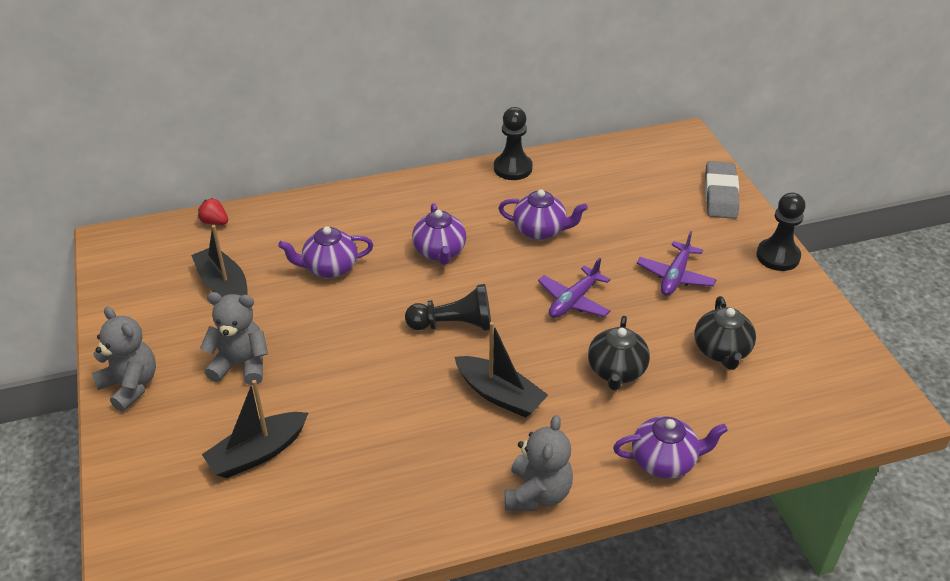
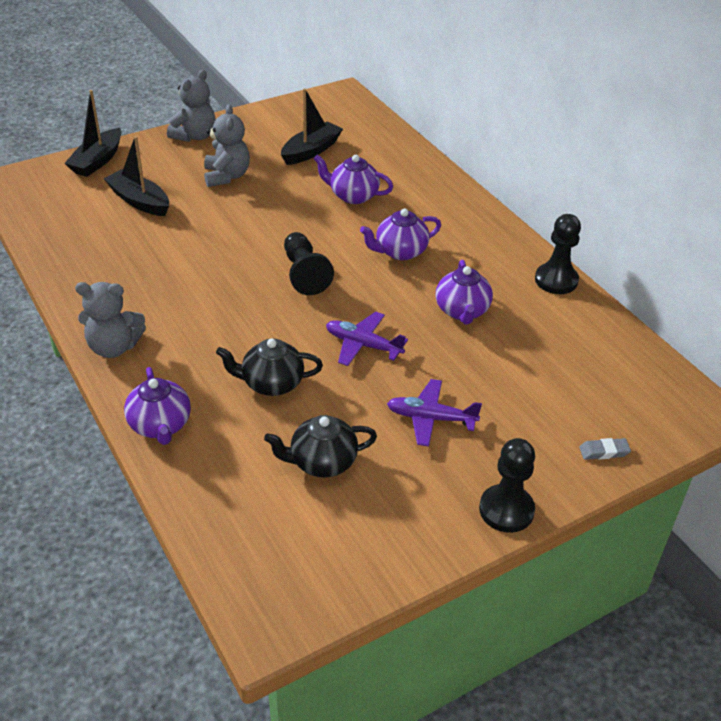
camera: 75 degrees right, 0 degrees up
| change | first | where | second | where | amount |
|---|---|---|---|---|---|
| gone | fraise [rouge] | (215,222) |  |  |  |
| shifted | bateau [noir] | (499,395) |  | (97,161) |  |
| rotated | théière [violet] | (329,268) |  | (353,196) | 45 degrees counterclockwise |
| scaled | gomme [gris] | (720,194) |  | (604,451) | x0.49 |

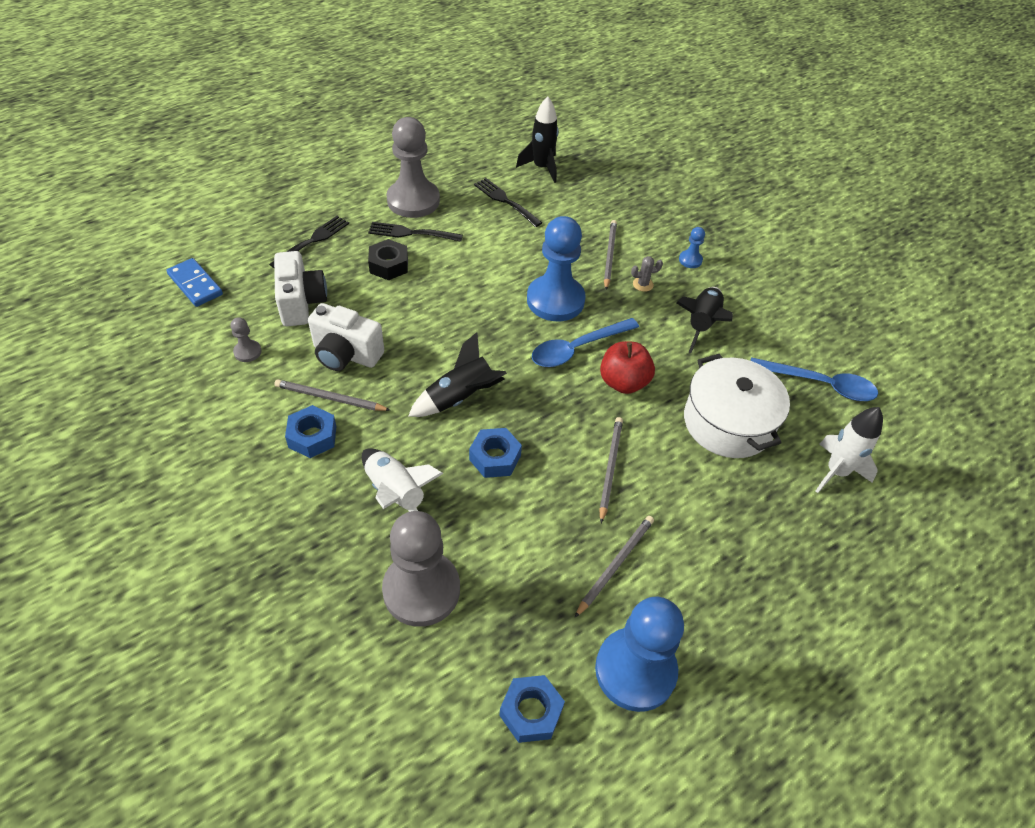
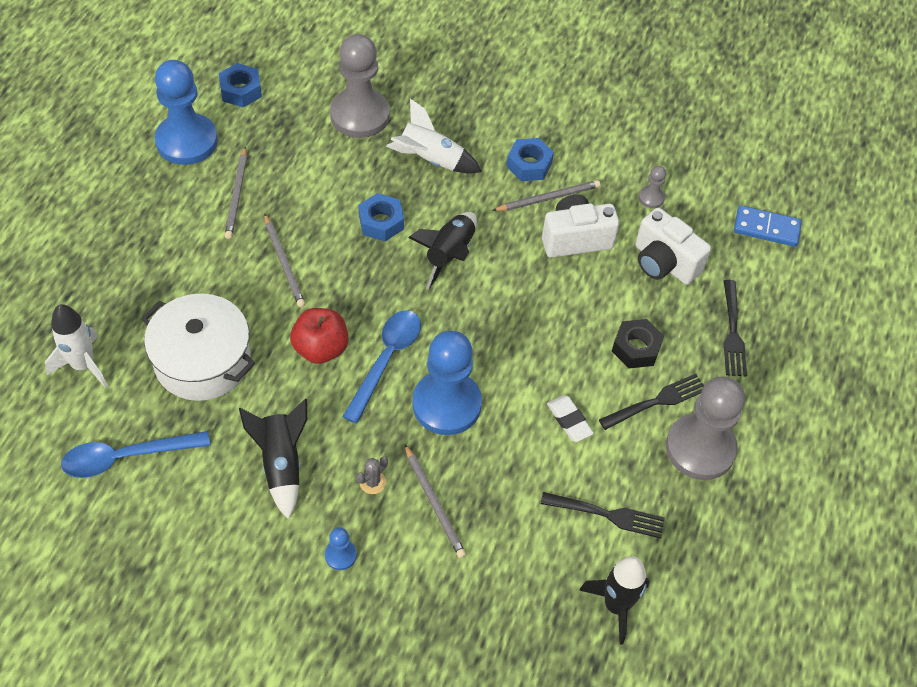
camera: 145 degrees right, 5 degrees up
| change | first | where | second | where | amount |
|---|---|---|---|---|---|
| new |  |  | gomme [blanc] | (569,420) |  |

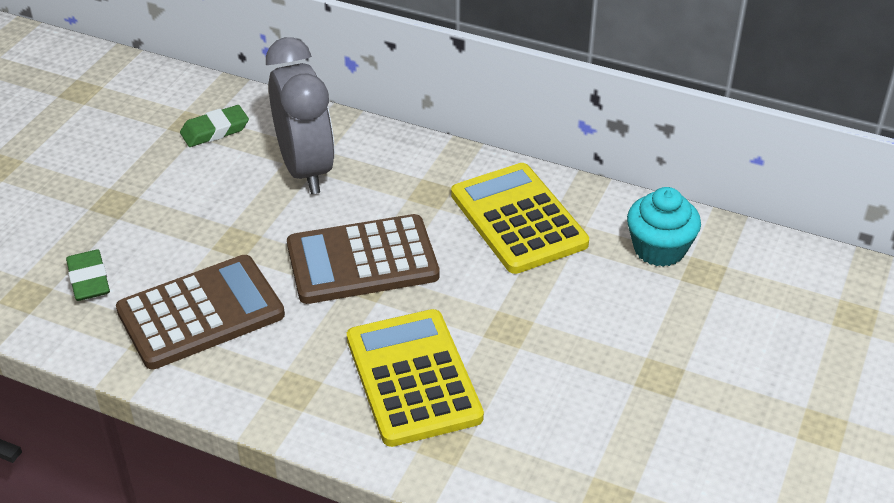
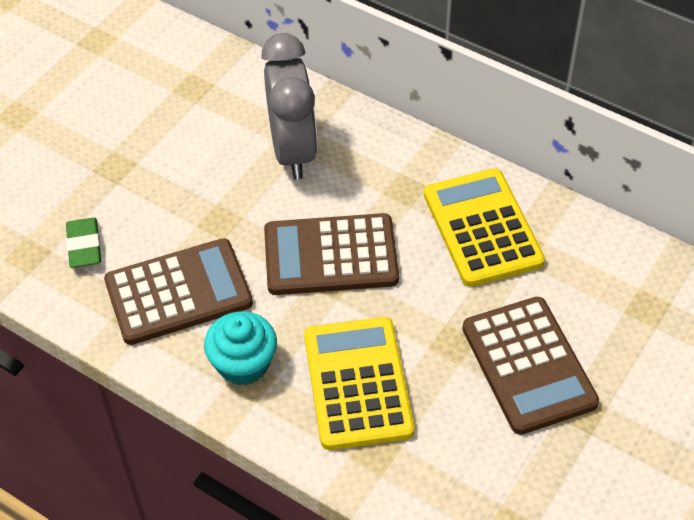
camera: 10 degrees right, 10 degrees up
| change | first | where | second | where | amount |
|---|---|---|---|---|---|
| gone | gomme [vert] | (215,131) |  |  |  |
| new |  |  | calculatrice [marron] | (528,365) |  |
| shifted | muffin [turquoise] | (659,249) |  | (243,363) |  |

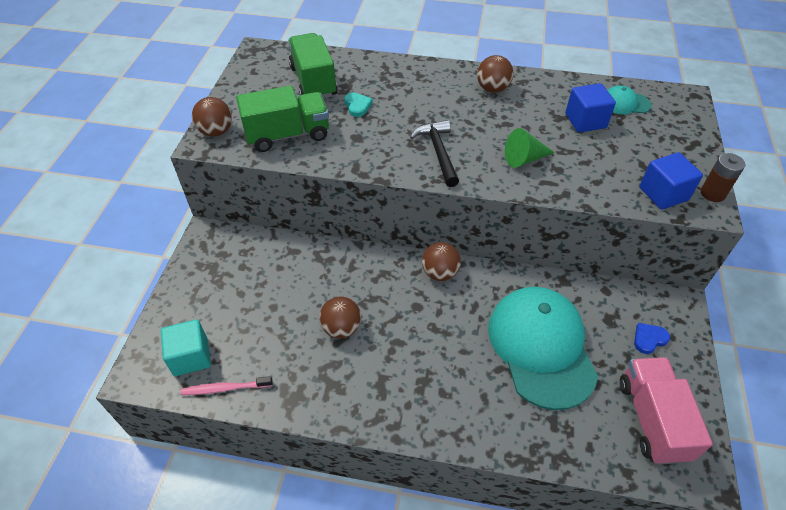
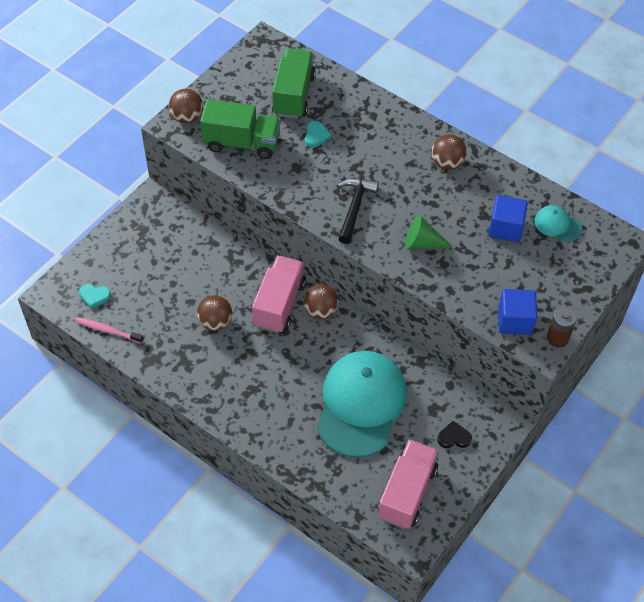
camera: 25 degrees right, 5 degrees up
| change | first | where | second | where | amount |
|---|---|---|---|---|---|
| new |  |  | camion [rose] | (279,304) |  |
| swapped | cube [turquoise] | (191,357) | cœur [turquoise] | (94,296) |  |
| repainted | cœur [bleu] | (649,339) | cœur [noir] | (454,437) |  |

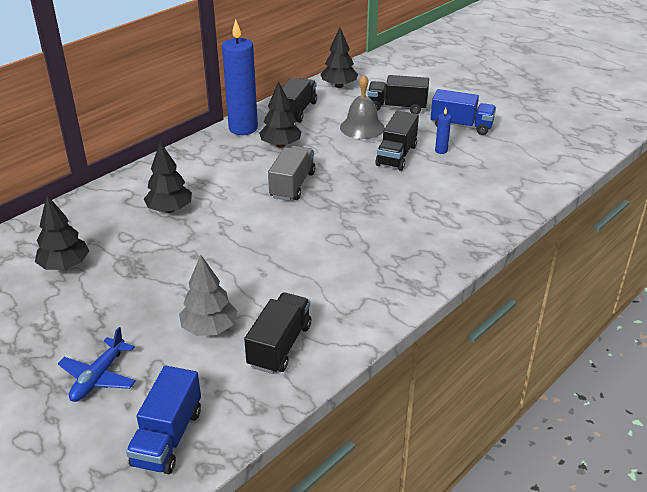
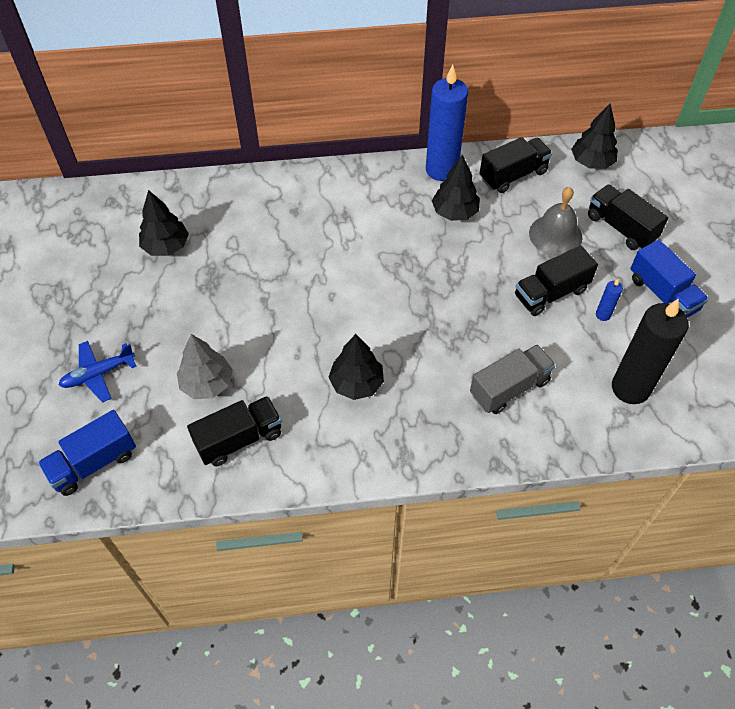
camera: 40 degrees right, 20 degrees up
| change | first | where | second | where | amount |
|---|---|---|---|---|---|
| new |  |  | bougie [noir] | (630,388) |  |
| shifted | arbre [noir] | (170,209) |  | (356,383) |  |
| shifted | camion [gris] | (292,185) |  | (509,388) |  |

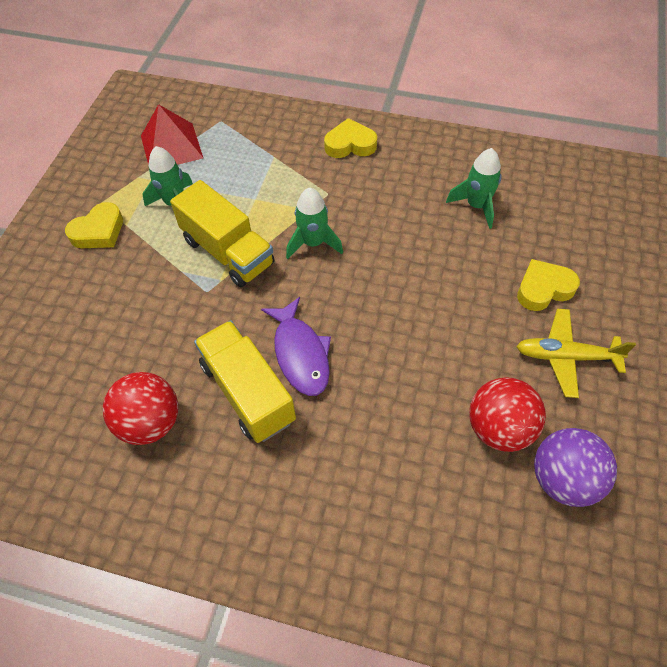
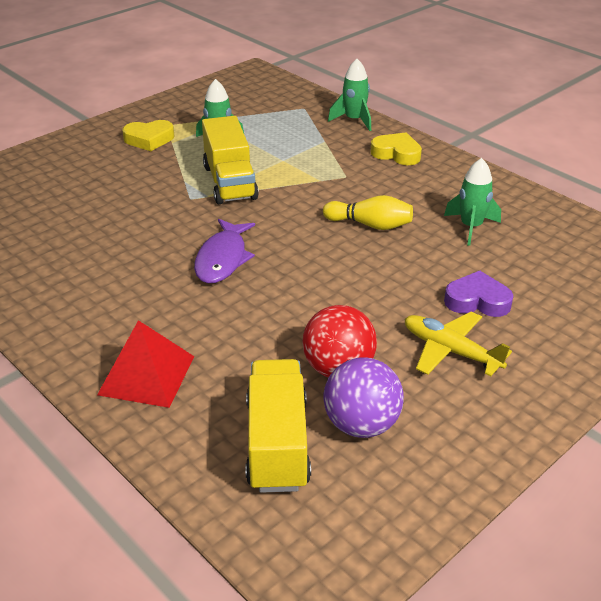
camera: 30 degrees right, 20 degrees down
| change | first | where | second | where | amount |
|---|---|---|---|---|---|
| gone | balle [rouge] | (150,422) |  |  |  |
| new |  |  | quille [jaune] | (370,225) |  |
| shifted | pyramide [rouge] | (171,146) |  | (147,375) |  |
| shifted | camion [jaune] | (248,392) |  | (277,444) |  |
| shifted | fusée [vert] | (313,243) |  | (354,120) |  |
| repainted | cœur [jaune] | (543,289) | cœur [violet] | (477,301) |  |

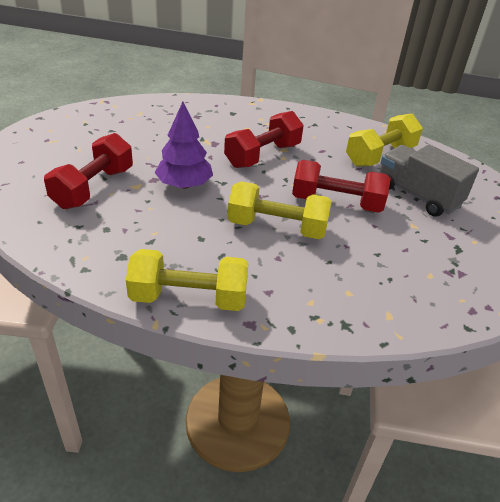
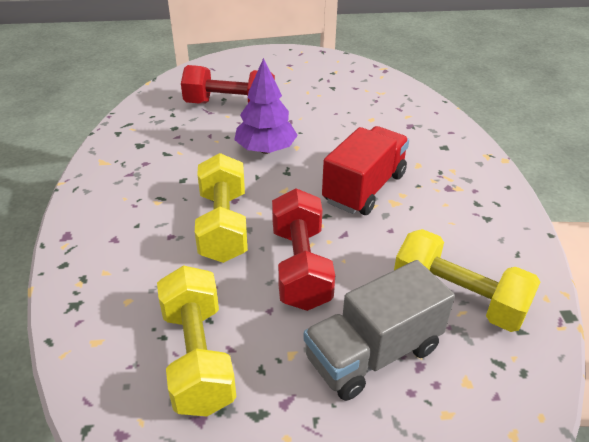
camera: 75 degrees right, 0 degrees up
| change | first | where | second | where | amount |
|---|---|---|---|---|---|
| shifted | haltère [jaune] | (189,298) |  | (198,357) |  |
| swapped | haltère [rouge] | (263,155) | camion [rouge] | (364,188) |  |
| rotated | camion [gris] | (417,196) |  | (373,353) | 150 degrees counterclockwise |

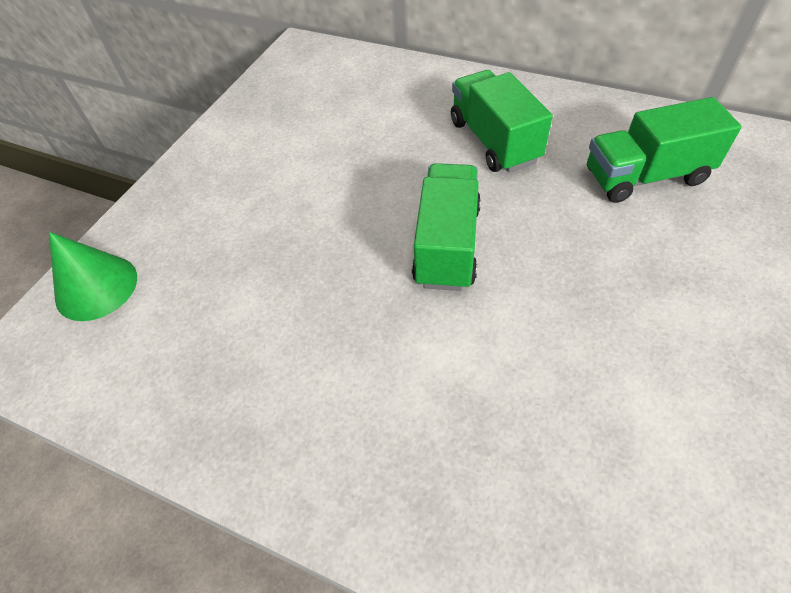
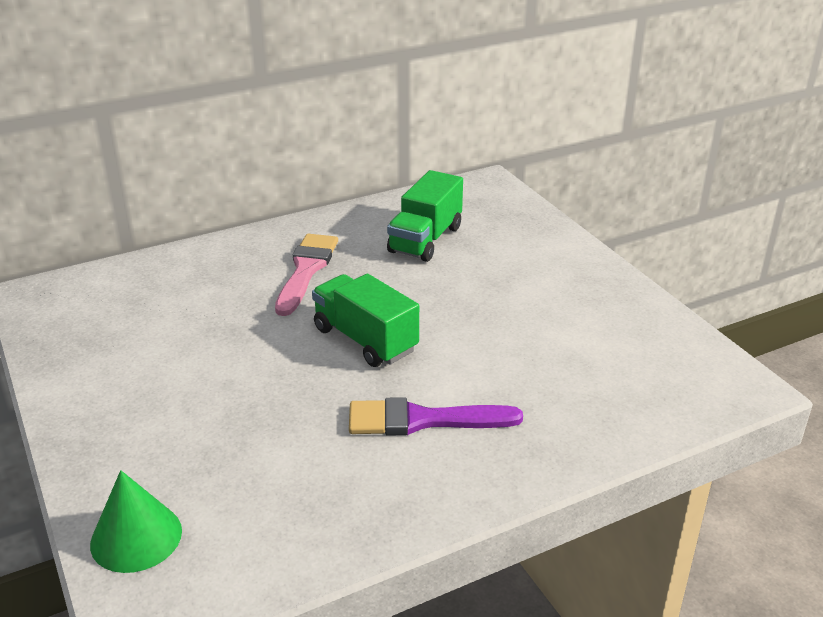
camera: 55 degrees left, 20 degrees down
| change | first | where | second | where | amount |
|---|---|---|---|---|---|
| new |  |  | pinceau [violet] | (423,420) |  |
| swapped | camion [vert] | (494,141) | pinceau [rose] | (306,270) |  |

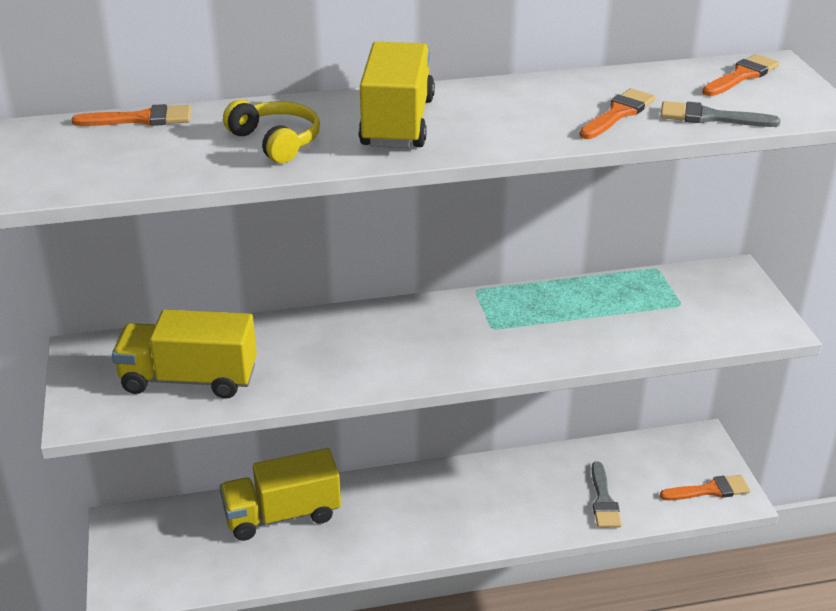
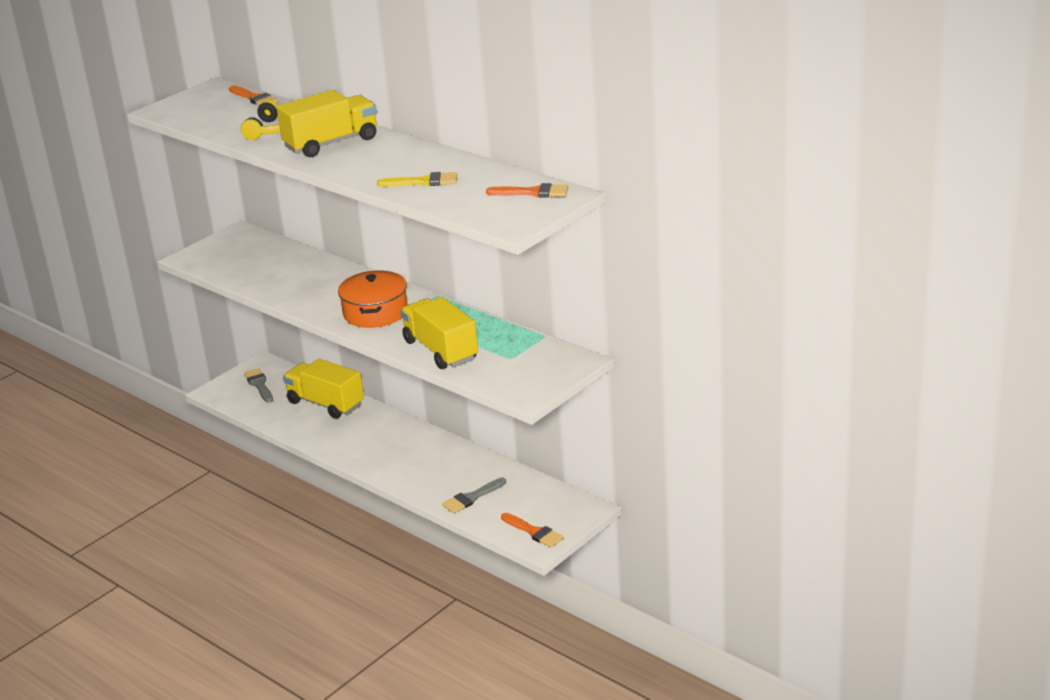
camera: 55 degrees right, 5 degrees down
| change | first | where | second | where | amount |
|---|---|---|---|---|---|
| new |  |  | marmite [orange] | (375,312) |  |
| shifted | camion [jaune] | (189,379) |  | (441,350) |  |
| shifted | pinceau [gris] | (710,117) |  | (259,385) |  |
| repainted | pinceau [orange] | (618,113) | pinceau [jaune] | (423,182) |  |

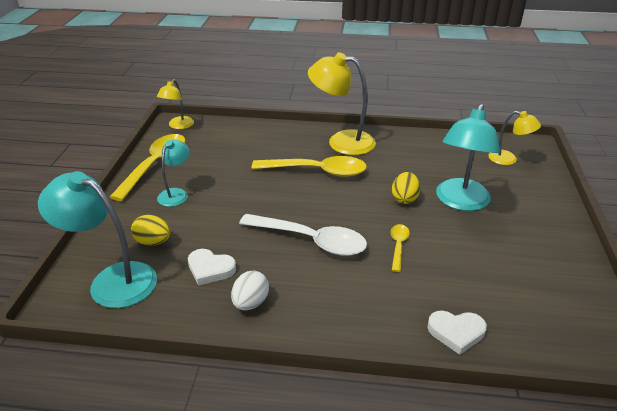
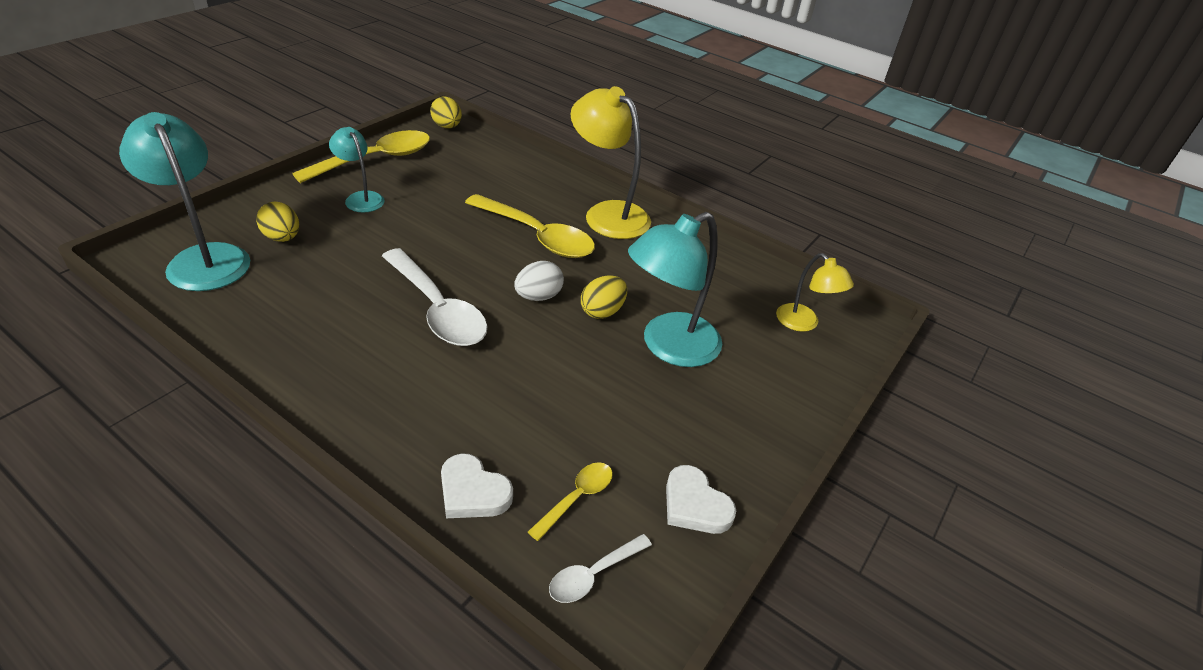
camera: 25 degrees right, 5 degrees up
| change | first | where | second | where | amount |
|---|---|---|---|---|---|
| new |  |  | cuillère [blanc] | (593,574) |  |
| shifted | cœur [blanc] | (210,269) |  | (695,505) |  |
| shifted | œuf [blanc] | (250,303) |  | (538,296) |  |
| shifted | cuillère [jaune] | (398,246) |  | (576,498) |  |
| swapped | lampe [jaune] | (178,126) | œuf [jaune] | (447,127) |  |
| rotated | lampe [turquoise] | (176,194) |  | (361,198) | 90 degrees counterclockwise |

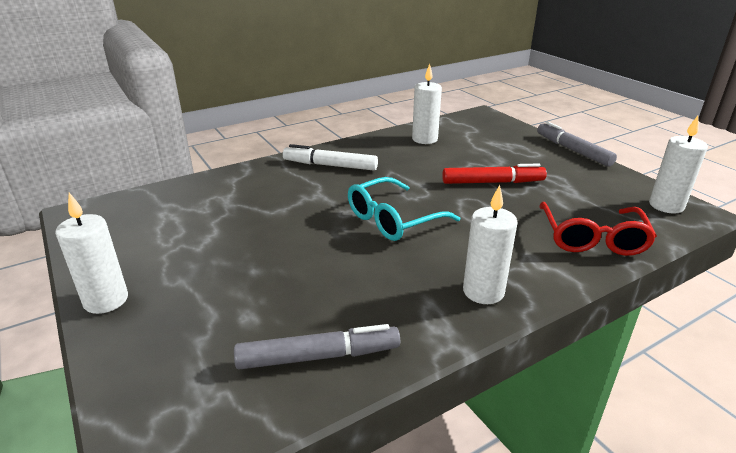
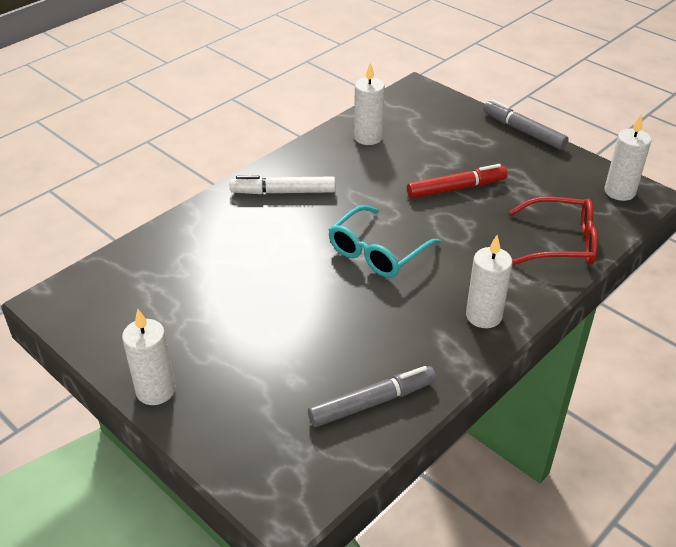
camera: 15 degrees left, 10 degrees up
| change | first | where | second | where | amount |
|---|---|---|---|---|---|
| rotated | lunettes [rouge] | (592,238) |  | (562,242) | 75 degrees counterclockwise |

